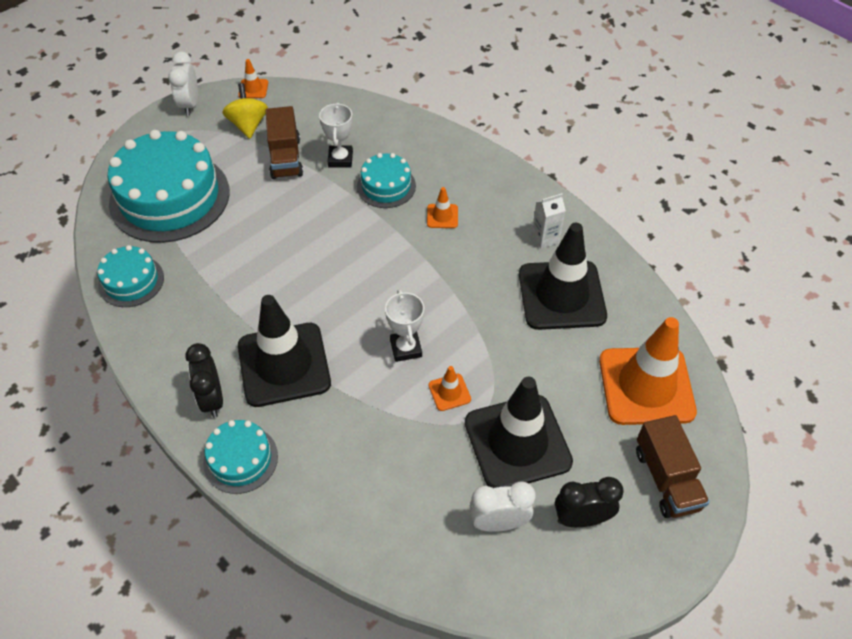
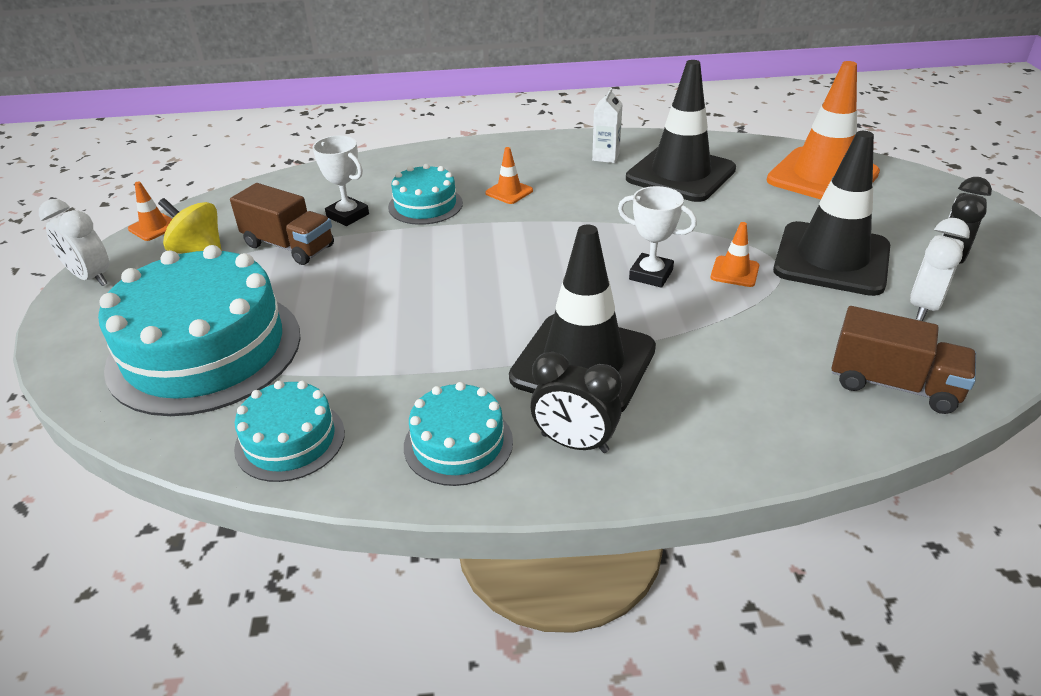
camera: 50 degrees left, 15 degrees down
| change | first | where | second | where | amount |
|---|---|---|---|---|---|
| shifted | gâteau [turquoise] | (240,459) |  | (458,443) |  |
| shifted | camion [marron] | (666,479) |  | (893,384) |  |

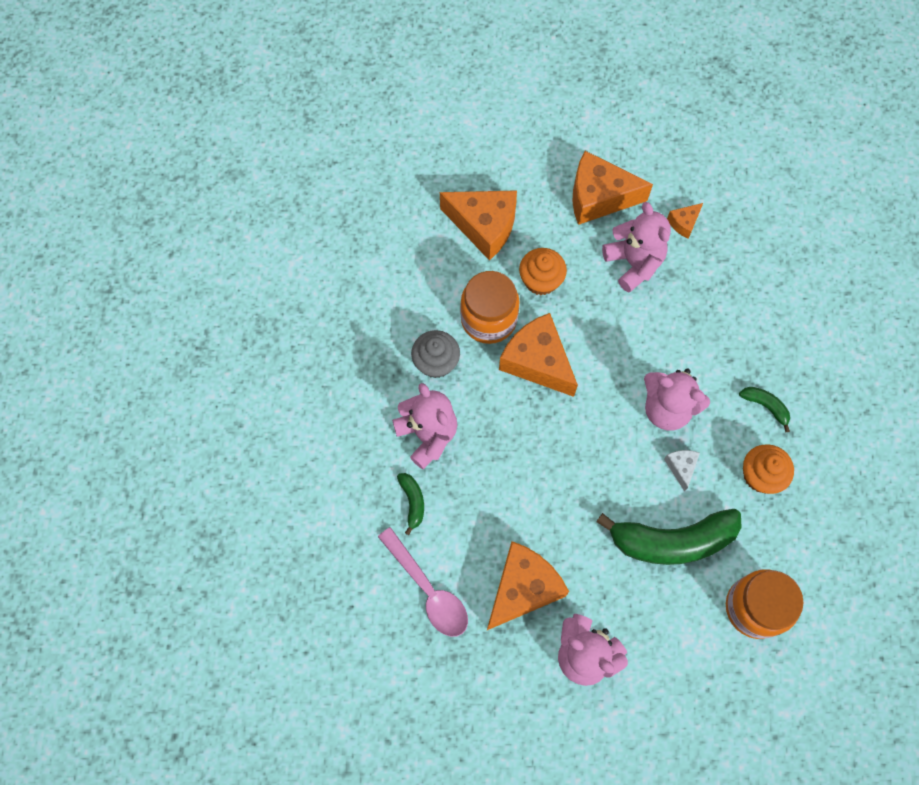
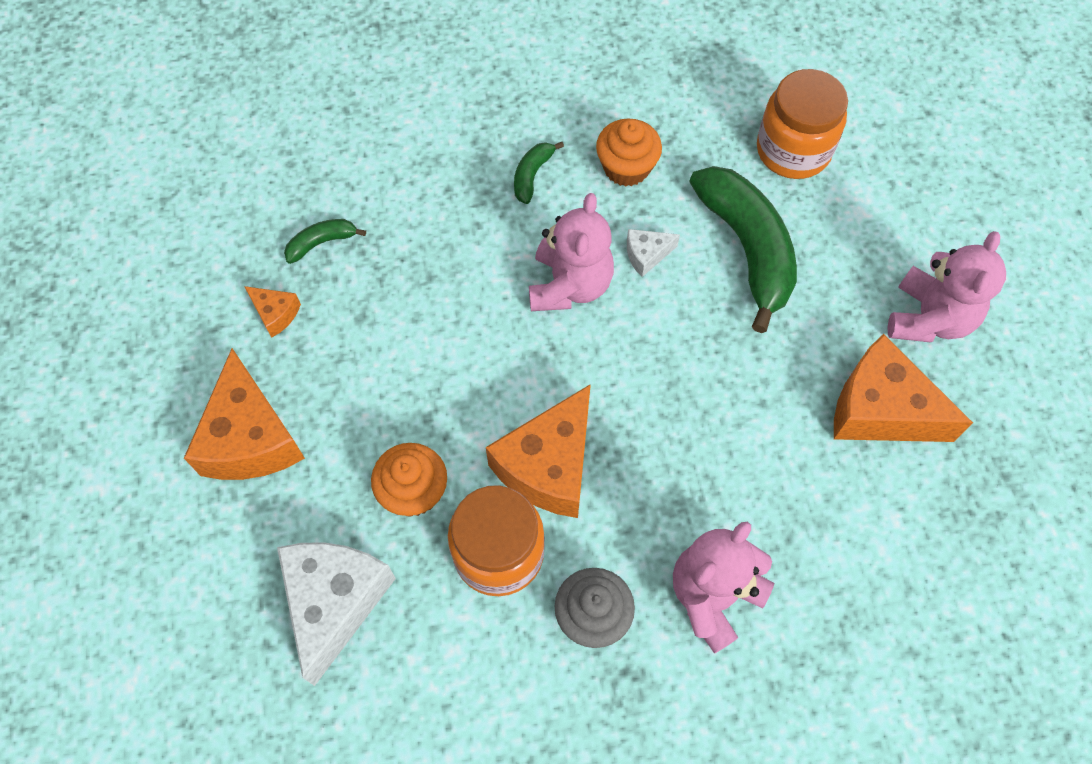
camera: 105 degrees left, 5 degrees down
| change | first | where | second | where | amount |
|---|---|---|---|---|---|
| gone | cuillère [rose] | (428,590) |  |  |  |
| gone | ours en peluche [rose] | (633,263) |  |  |  |
| shifted | banane [vert] | (412,502) |  | (321,243) |  |
| repainted | fromage [orange] | (484,226) | fromage [blanc] | (335,602) |  |

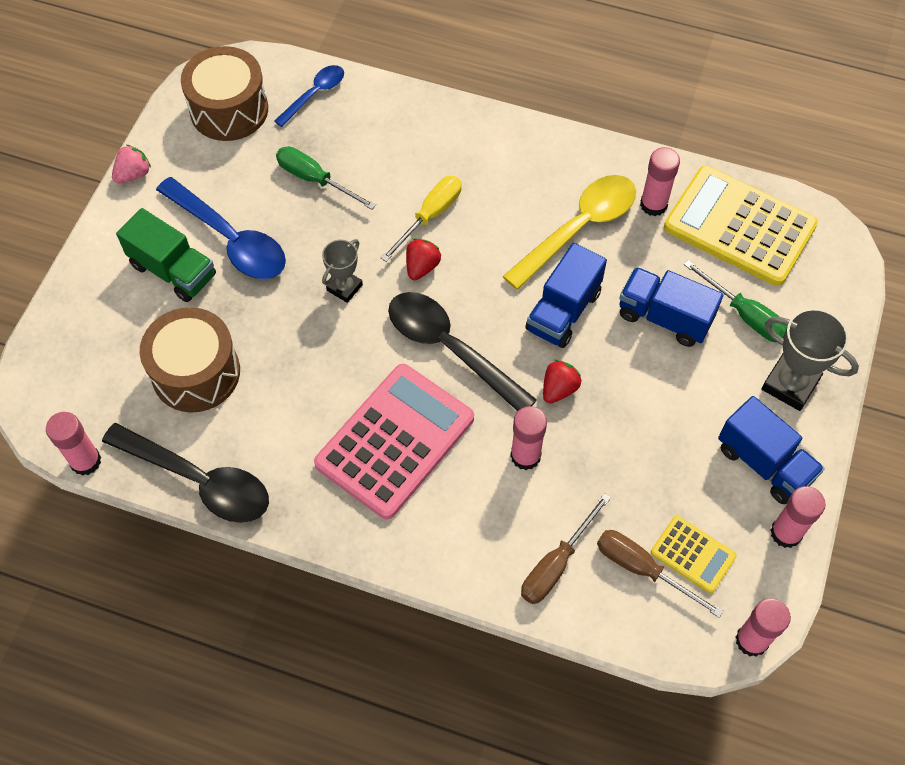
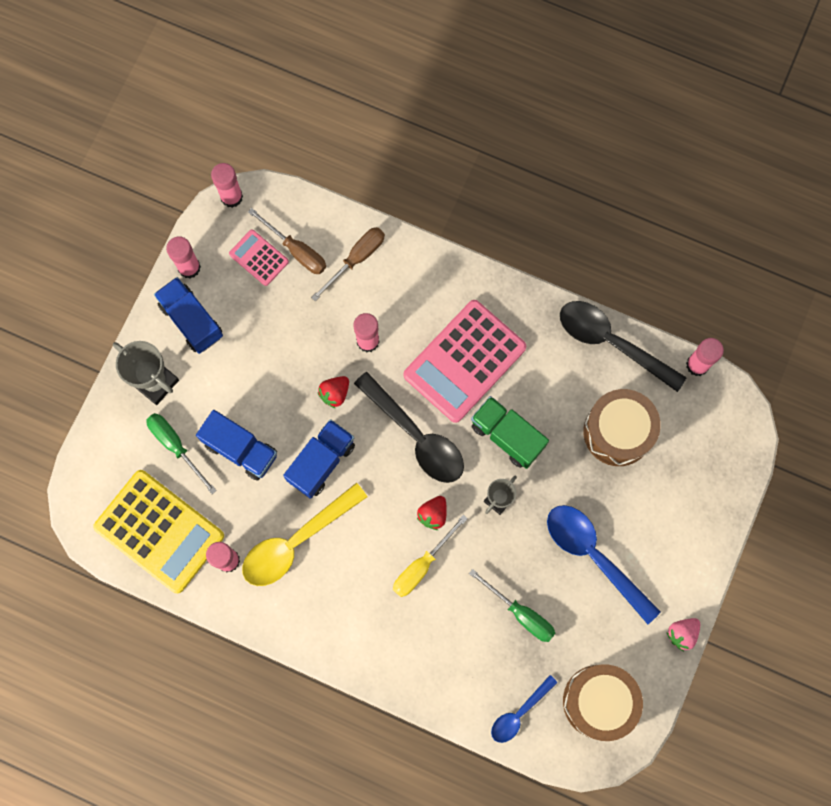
camera: 175 degrees left, 15 degrees up
| change | first | where | second | where | amount |
|---|---|---|---|---|---|
| shifted | camion [vert] | (173,270) |  | (507,436) |  |
| repainted | calculatrice [jaune] | (693,554) | calculatrice [rose] | (259,258) |  |

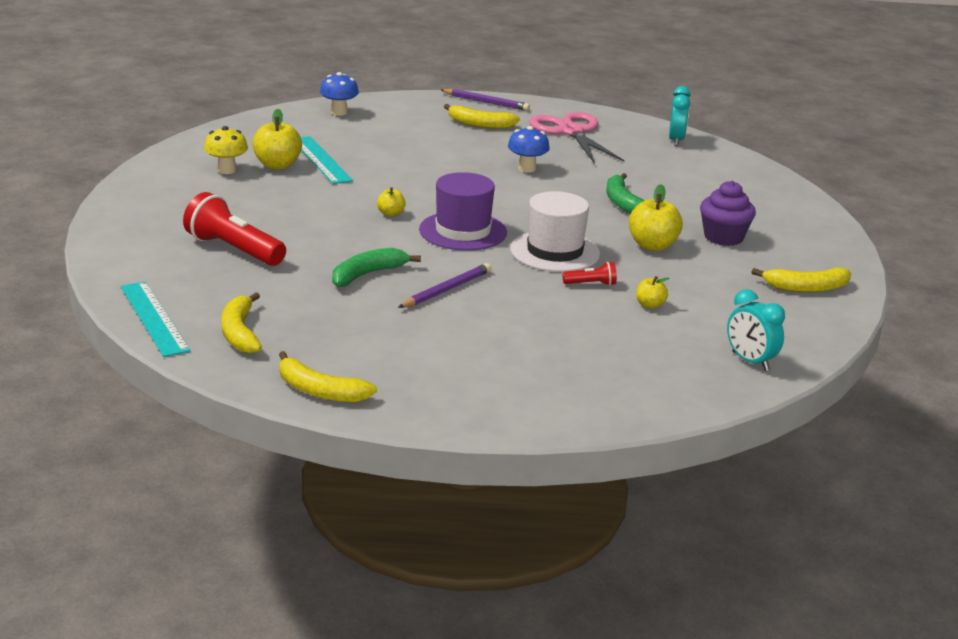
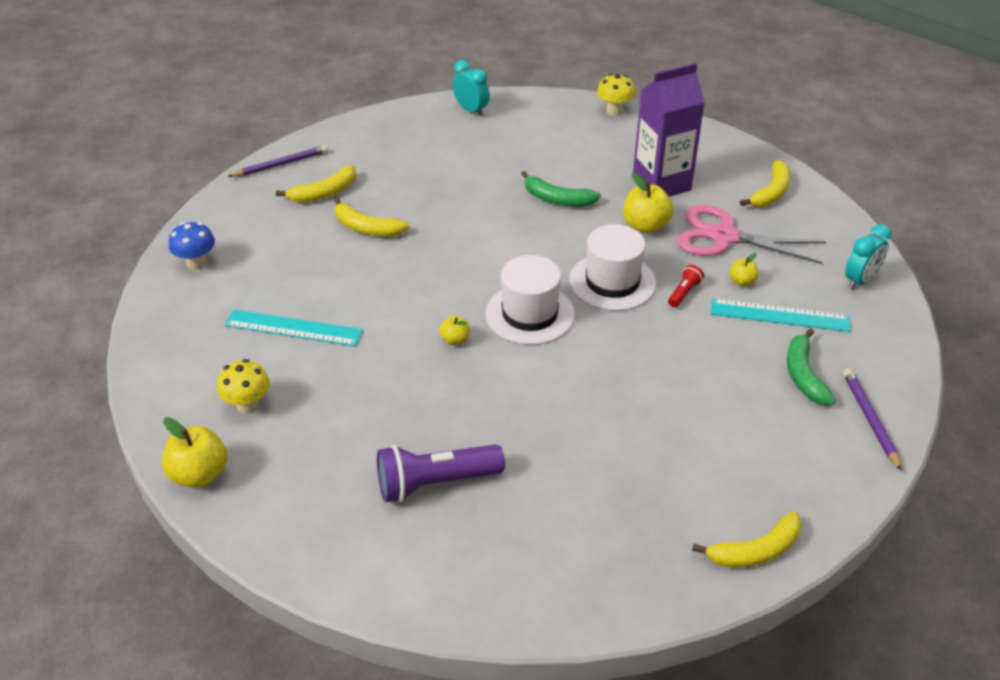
camera: 50 degrees left, 15 degrees up
| change | first | where | second | where | amount |
|---|---|---|---|---|---|
| gone | champignon [bleu] | (527,169) |  |  |  |
| new |  |  | champignon [jaune] | (614,111) |  |
| shifted | règle [turquoise] | (154,318) |  | (779,315) |  |
| shifted | banane [jaune] | (240,333) |  | (367,228) |  |
| shifted | pomme [jaune] | (277,165) |  | (199,474) |  |
| shifted | banane [vert] | (367,274) |  | (803,375) |  |
| shifted | crayon [violet] | (446,289) |  | (870,419) |  |
| shifted | ciseaux [rose] | (571,132) |  | (724,236) |  |
| swapped | muffin [violet] | (723,237) | brique de lait [violet] | (661,184) |  |
| repainted | lampe de poche [rouge] | (234,250) | lampe de poche [violet] | (435,483) |  |
| repainted | chapeau [violet] | (463,231) | chapeau [blanc] | (530,314) |  |
| rotated | réveil [turquoise] | (750,361) |  | (860,281) | 45 degrees counterclockwise |

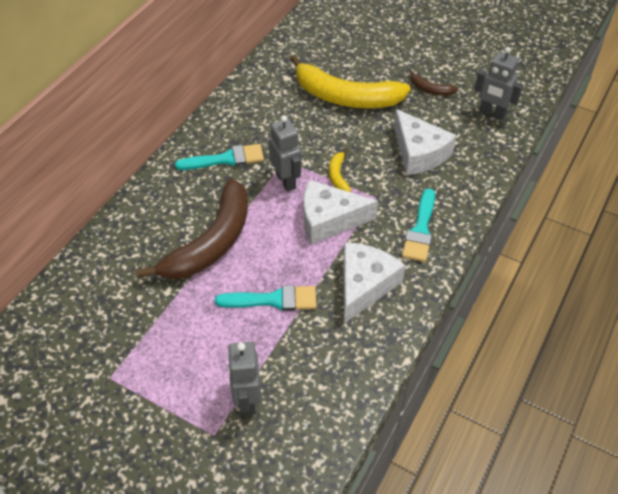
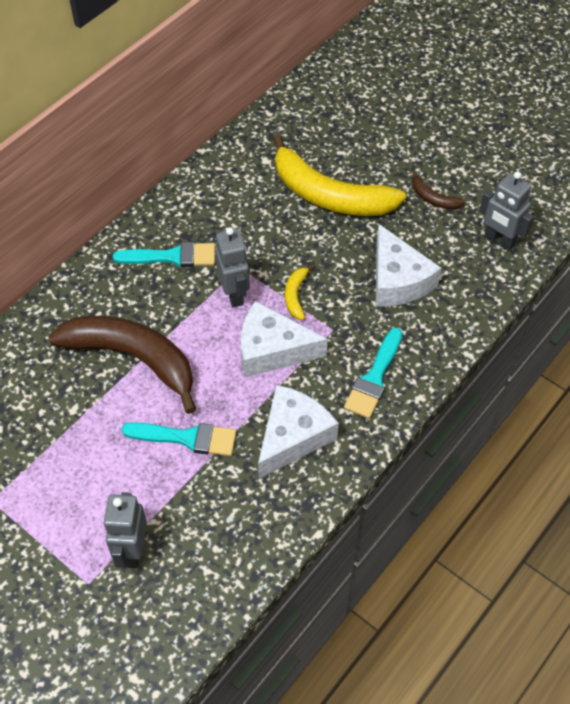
camera: 10 degrees right, 5 degrees up
| change | first | where | second | where | amount |
|---|---|---|---|---|---|
| rotated | banane [marron] | (211,243) |  | (133,358) | 105 degrees counterclockwise |

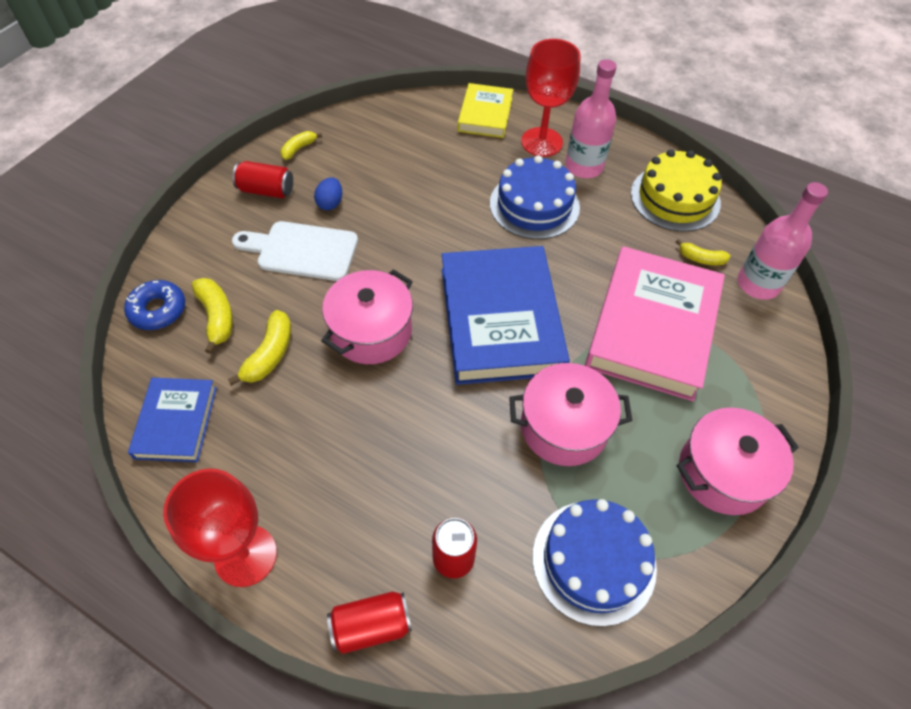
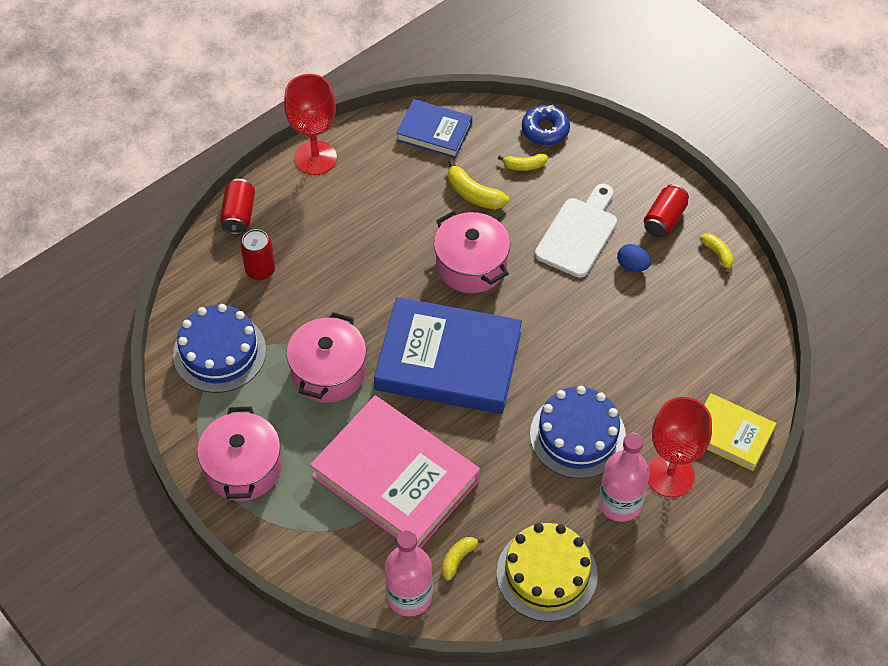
camera: 110 degrees right, 0 degrees up
| change | first | where | second | where | amount |
|---|---|---|---|---|---|
| scaled | banane [jaune] | (217,317) |  | (524,166) | x0.65 |

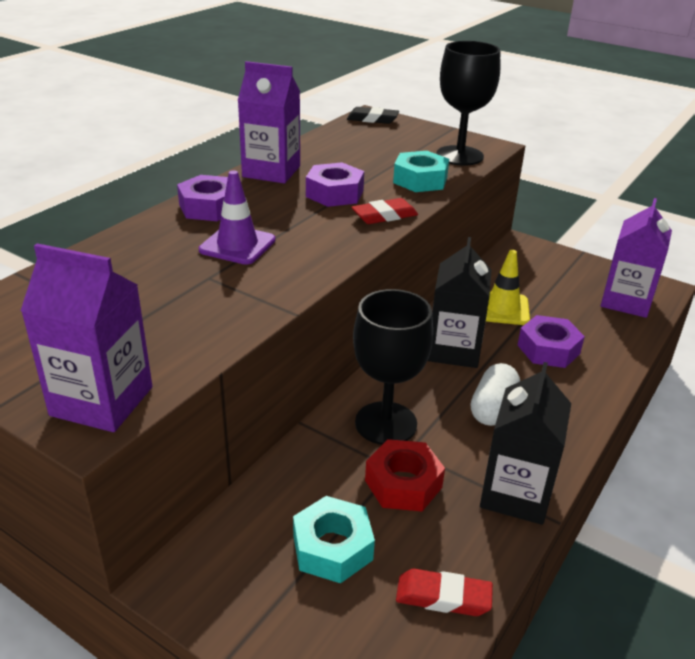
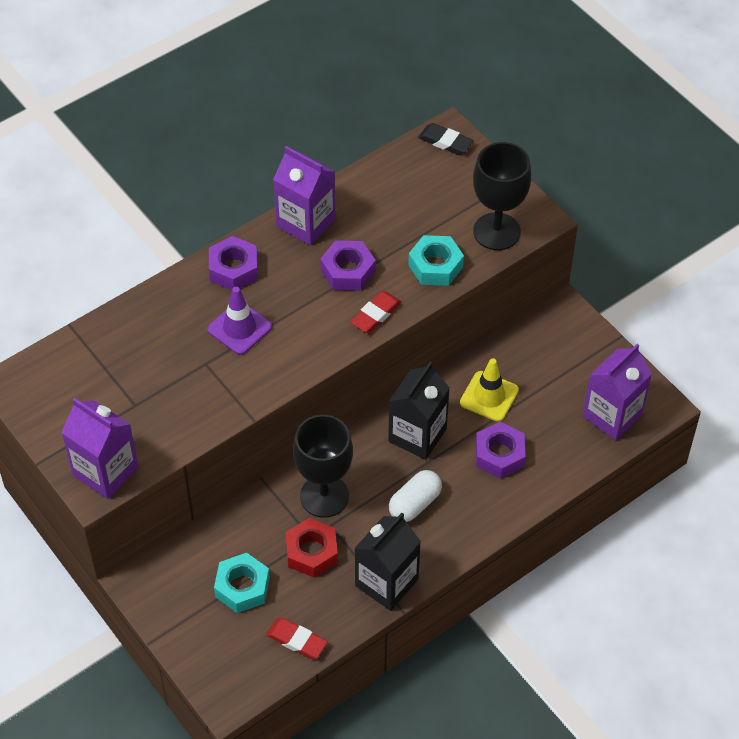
camera: 20 degrees right, 20 degrees up
| change | first | where | second | where | amount |
|---|---|---|---|---|---|
| rotated | gomme [rouge] | (384,216) |  | (375,314) | 45 degrees counterclockwise |

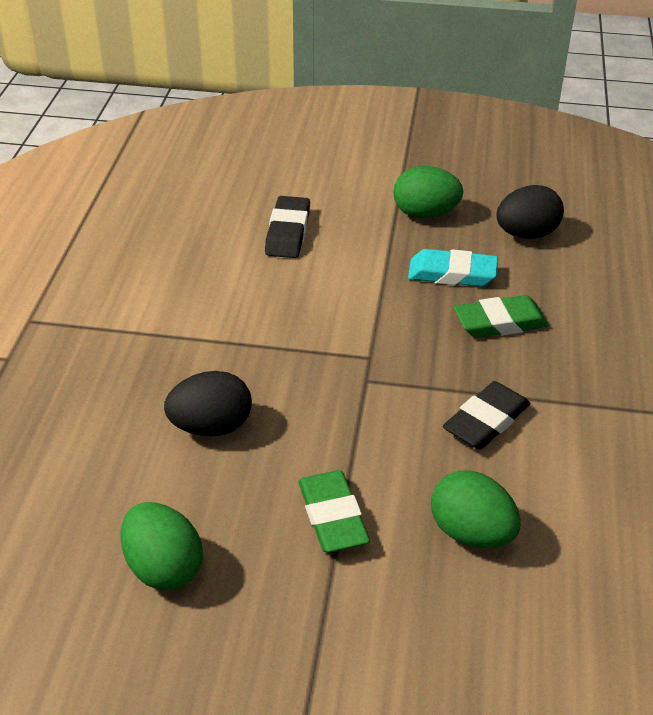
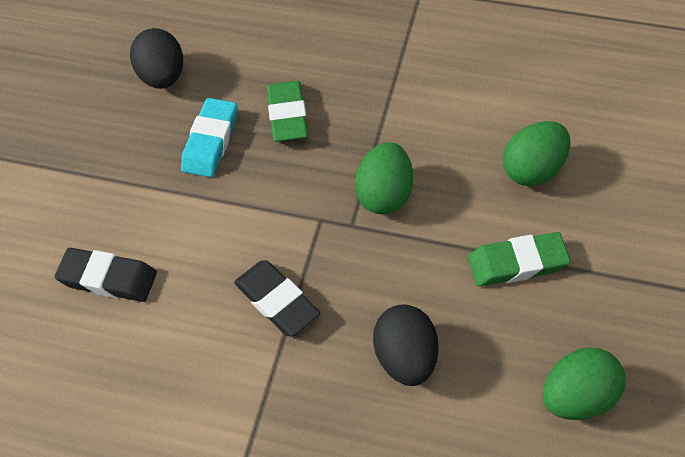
camera: 80 degrees left, 15 degrees up
| change | first | where | second | where | amount |
|---|---|---|---|---|---|
| shifted | œuf [vert] | (425,214) |  | (384,195) |  |
| shifted | gomme [noir] | (486,421) |  | (277,301) |  |

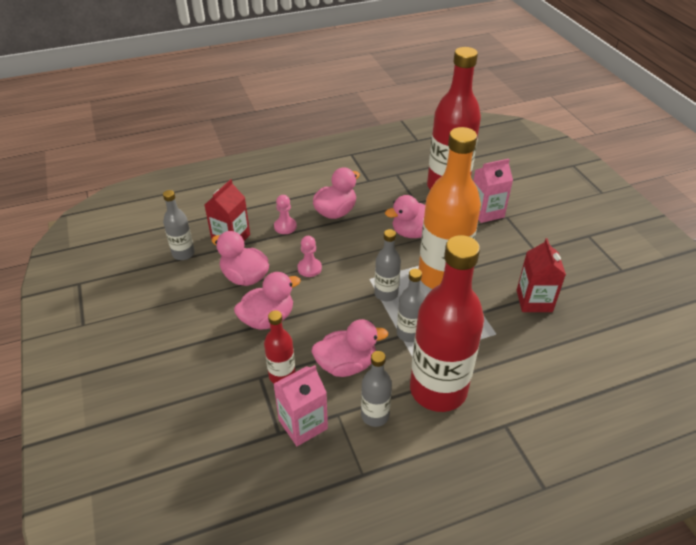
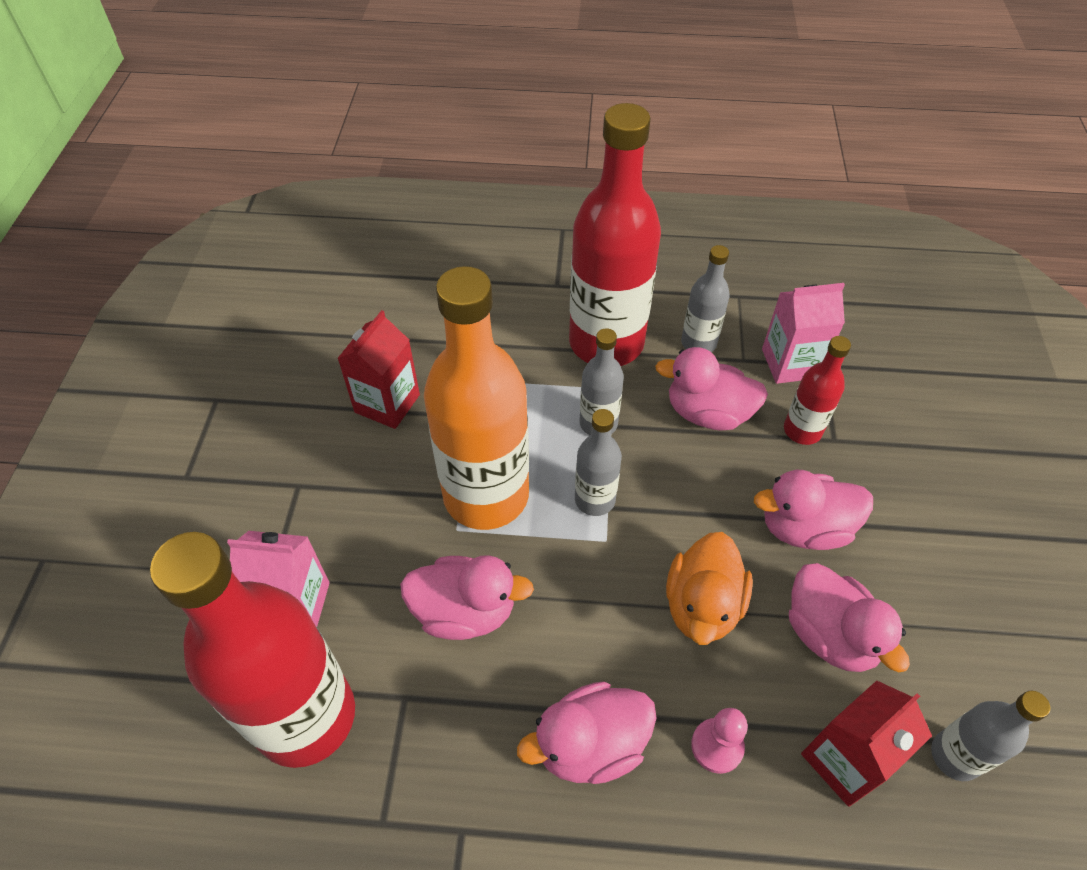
camera: 155 degrees left, 10 degrees up
| change | first | where | second | where | amount |
|---|---|---|---|---|---|
| swapped | pion [rose] | (309,268) | canard [orange] | (702,606) |  |

